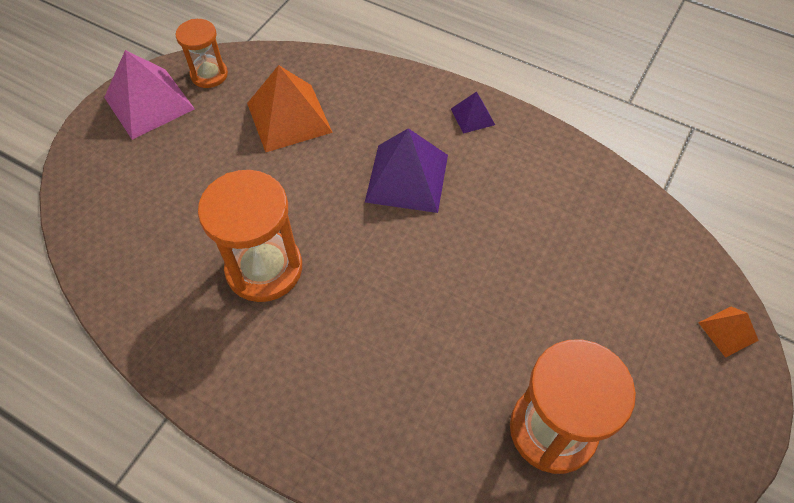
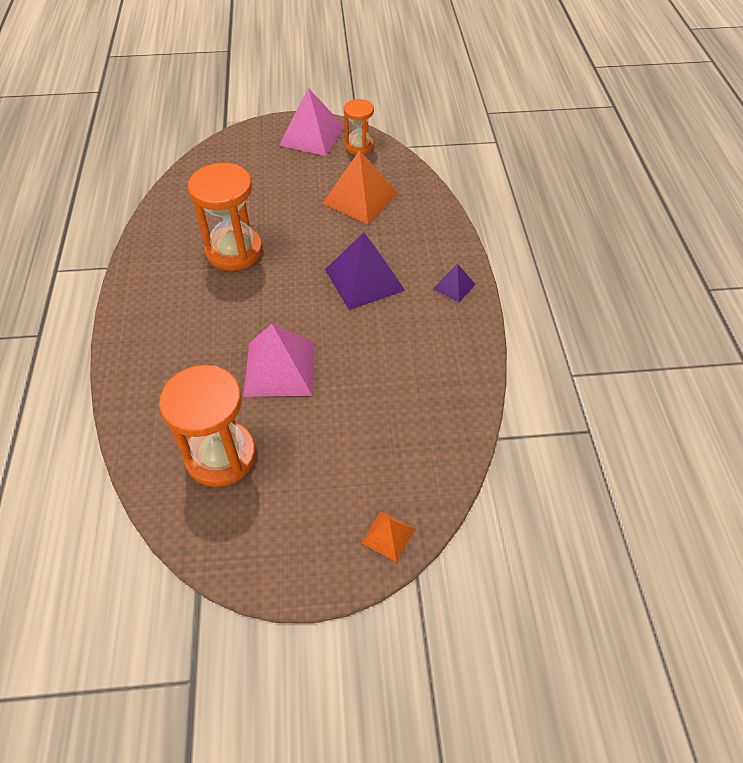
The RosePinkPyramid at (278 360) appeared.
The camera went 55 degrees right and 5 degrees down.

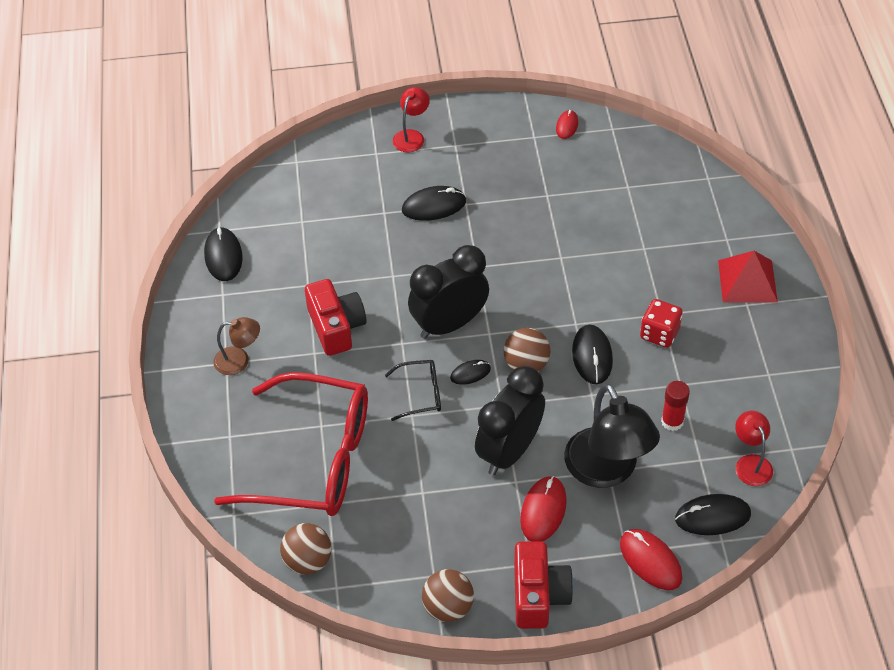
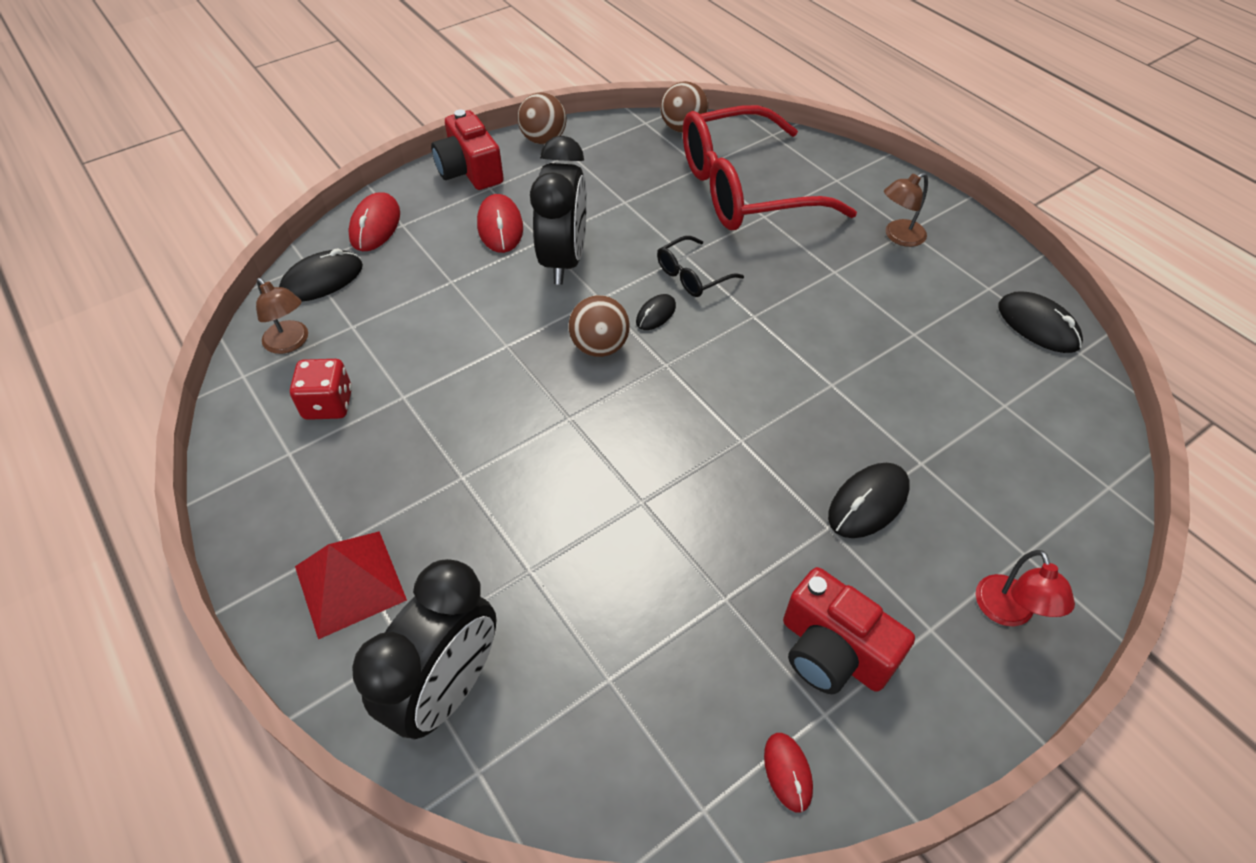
The JetBlackBedsideClock moved from (448 292) to (424 649).
The CrimsonCamera moved from (335 317) to (849 630).
The CrimsonDice moved from (661 323) to (321 389).
The JetBlackPcMouse at (592 354) disappeared.
The CrimsonGlueStick at (675 406) disappeared.
The JetBlackLamp at (612 435) disappeared.
The CrimsonLamp at (754 448) became the DarkBrownLamp at (282 316).
The CrimsonPcMouse at (651 559) turned 75 degrees clockwise.
The camera went 150 degrees right and 0 degrees up.

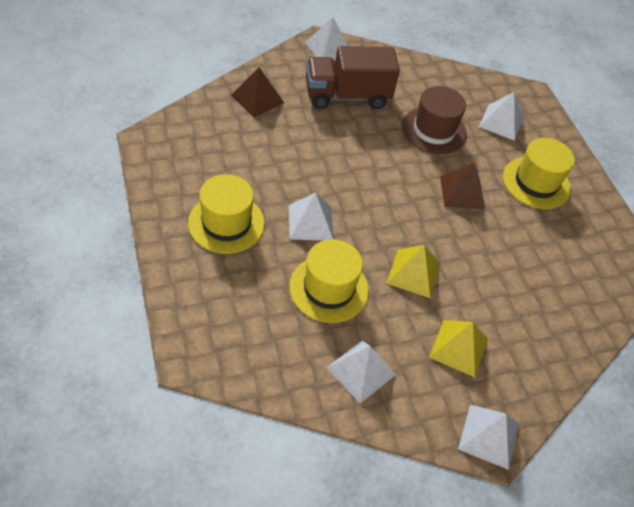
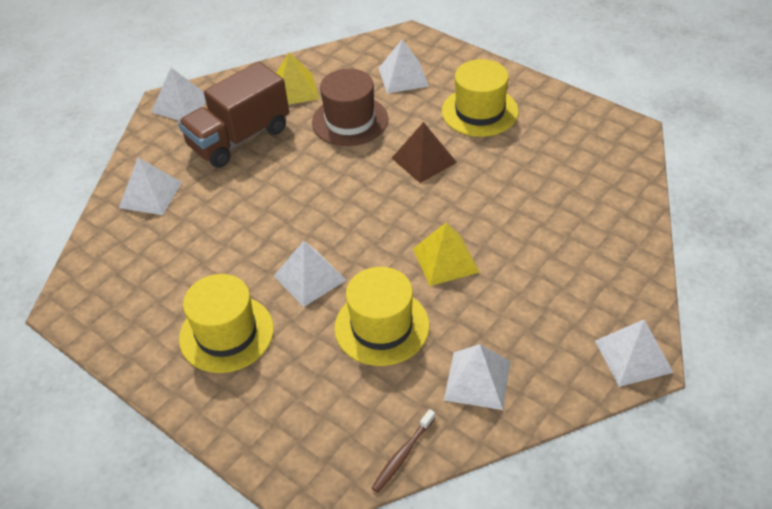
The DarkBrownPyramid at (257 92) became the WhitePyramid at (150 186).
The YellowPyramid moved from (458 348) to (297 79).
The DarkBrownToothbrush at (403 451) appeared.
The camera went 25 degrees left and 5 degrees down.

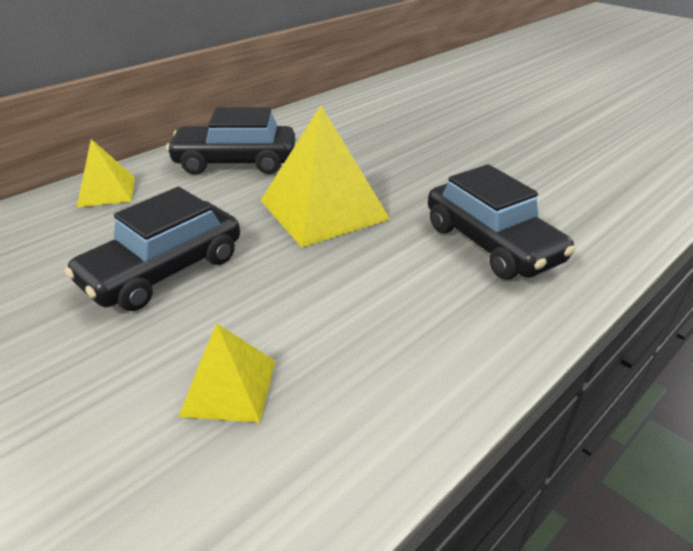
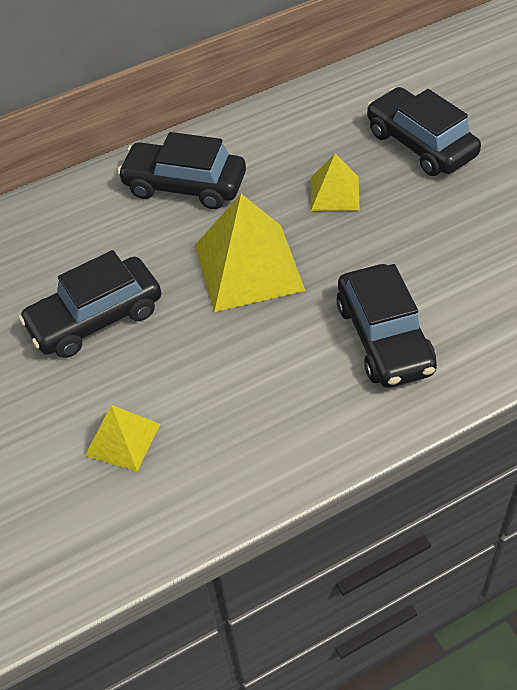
The YellowPyramid moved from (105 173) to (335 182).
The JetBlackCar at (424 131) appeared.
The camera went 20 degrees right and 15 degrees up.

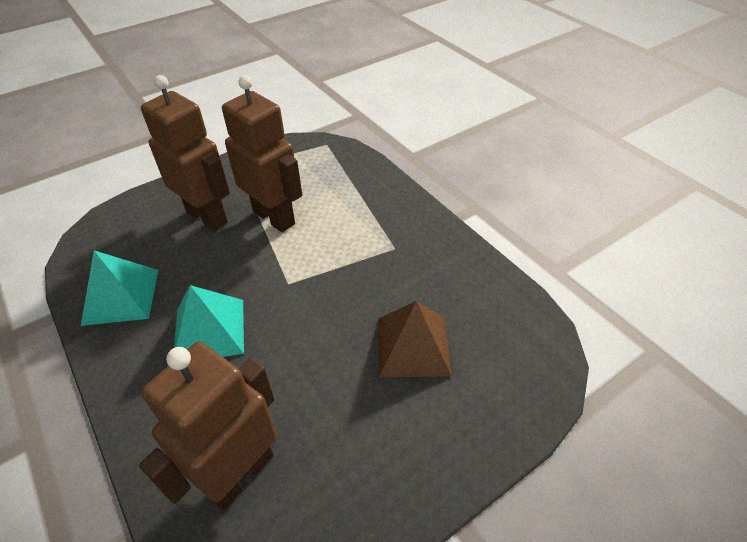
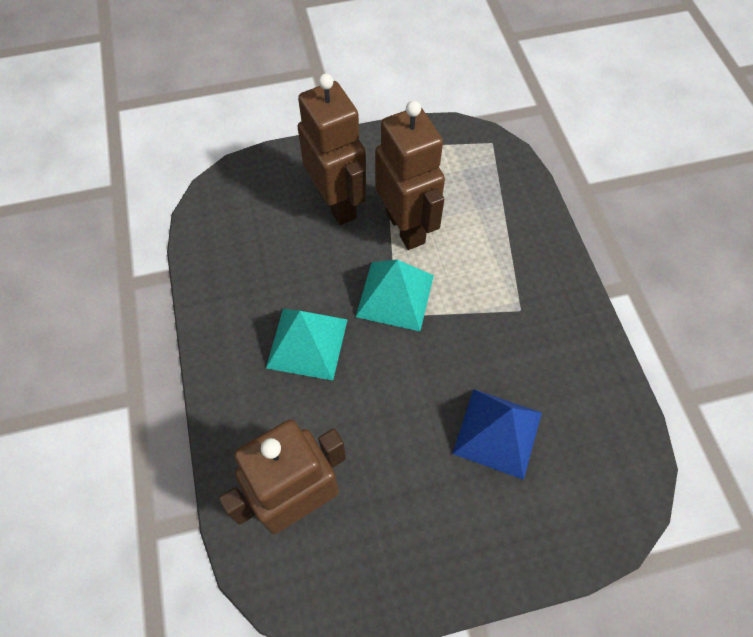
The TealPyramid moved from (119 288) to (395 295).
The DarkBrownPyramid at (415 339) became the RoyalBluePyramid at (497 434).
The camera went 20 degrees right and 15 degrees up.

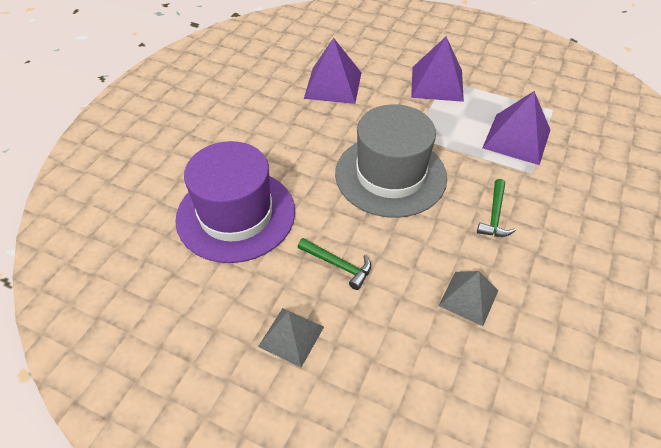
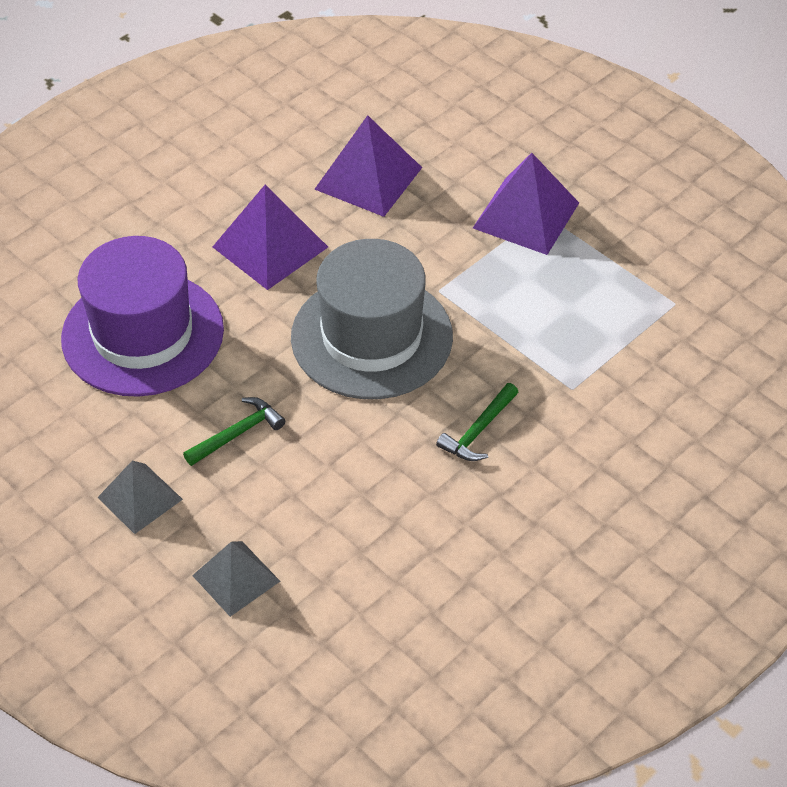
The VioletPyramid moved from (516 128) to (270 237).
The EmeraldHammer at (334 264) turned 90 degrees counterclockwise.
The AshGreyPyramid moved from (468 298) to (236 579).
The camera went 20 degrees right and 0 degrees up.

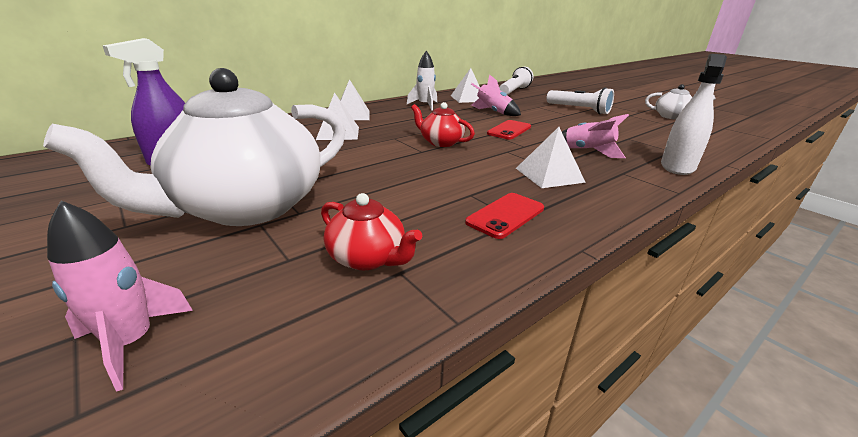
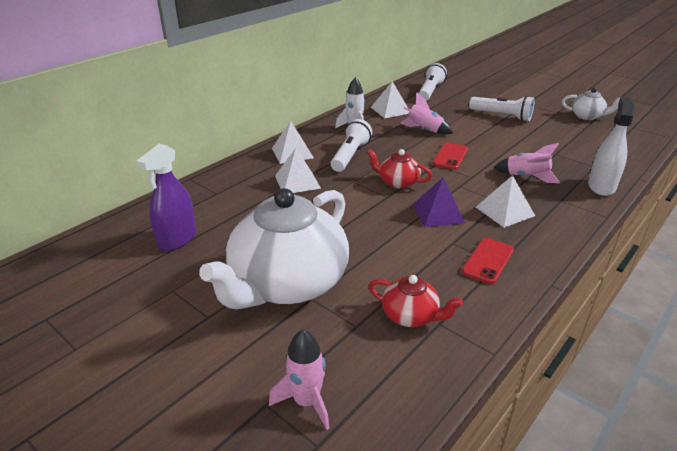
The WhiteTorch at (351 145) appeared.
The VioletPyramid at (439 202) appeared.
The camera went 10 degrees left and 5 degrees up.

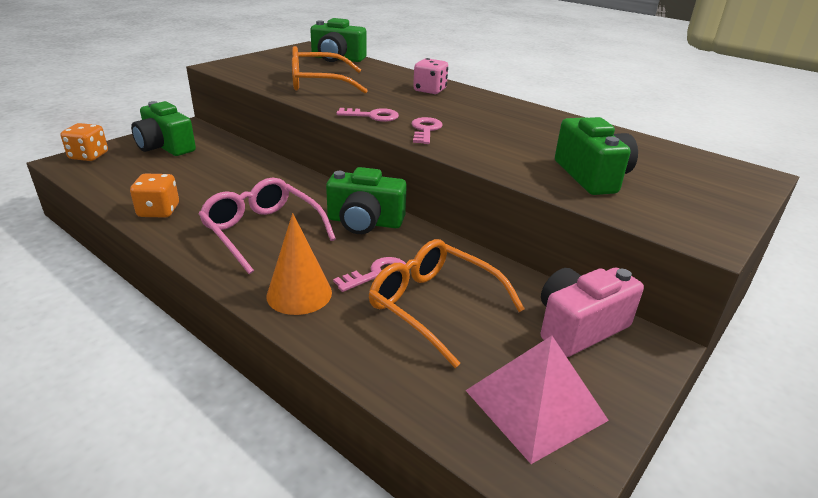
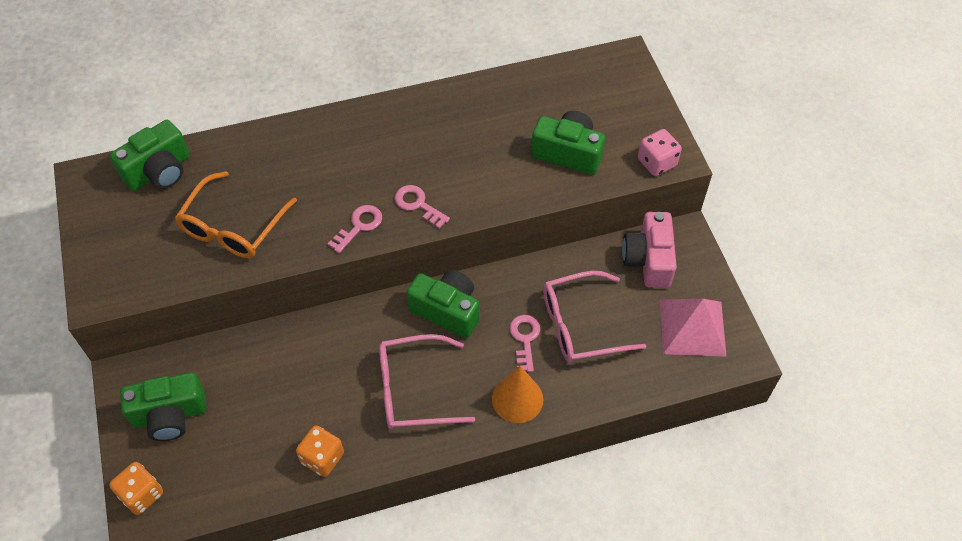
The RosePinkDice moved from (430 76) to (660 152).
The EmeraldCamera at (366 200) turned 105 degrees counterclockwise.
The BrightOrangeEyeglasses at (447 303) became the RosePinkEyeglasses at (594 316).
The camera went 55 degrees left and 25 degrees up.

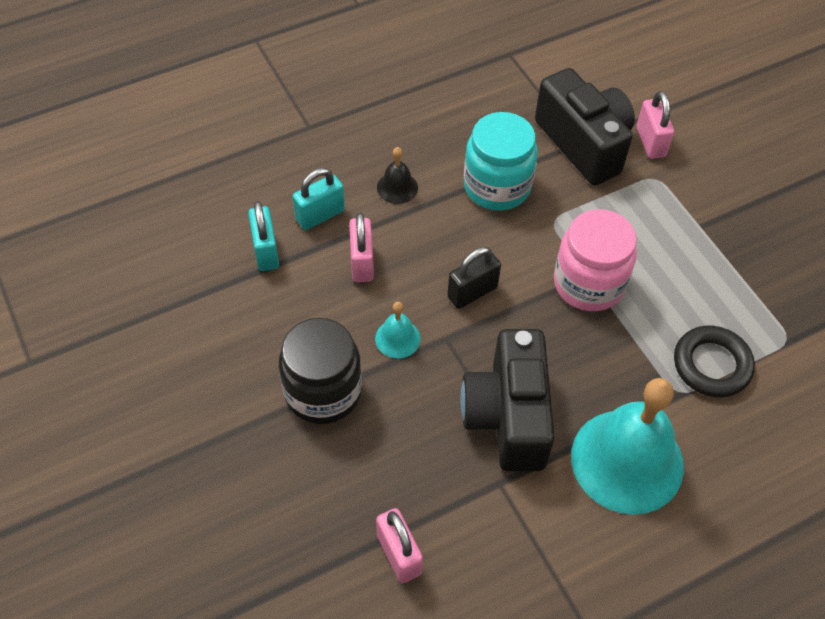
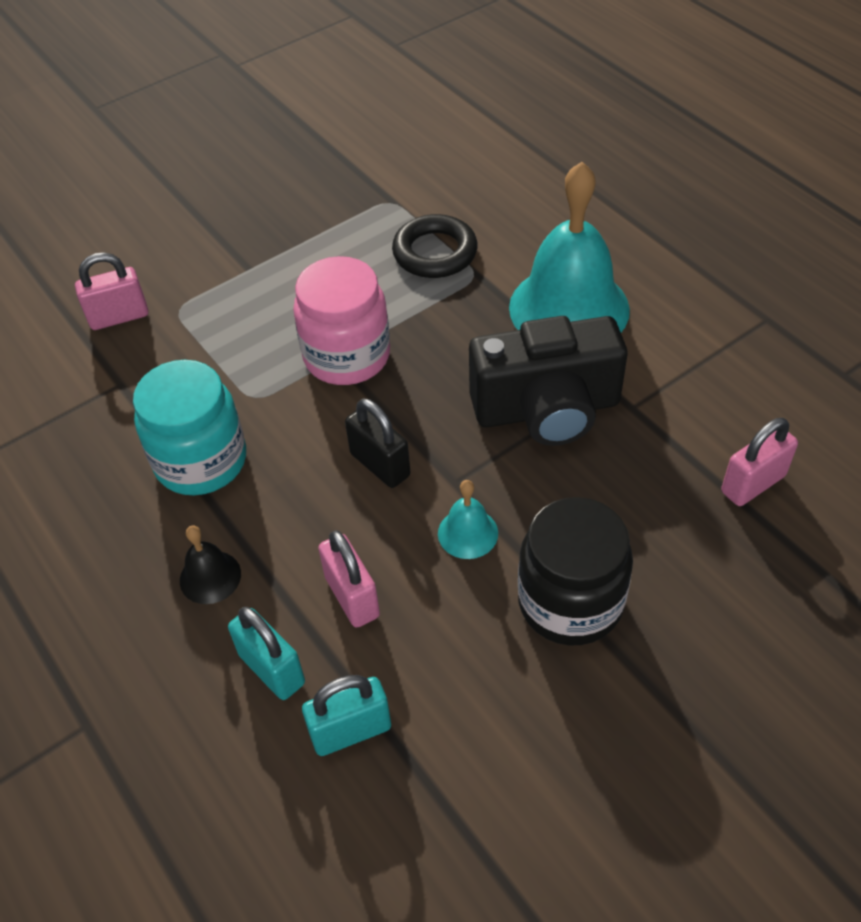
The JetBlackCamera at (585 126) disappeared.
The RosePinkSmallLock at (361 247) turned 75 degrees clockwise.
The camera went 95 degrees left and 5 degrees down.

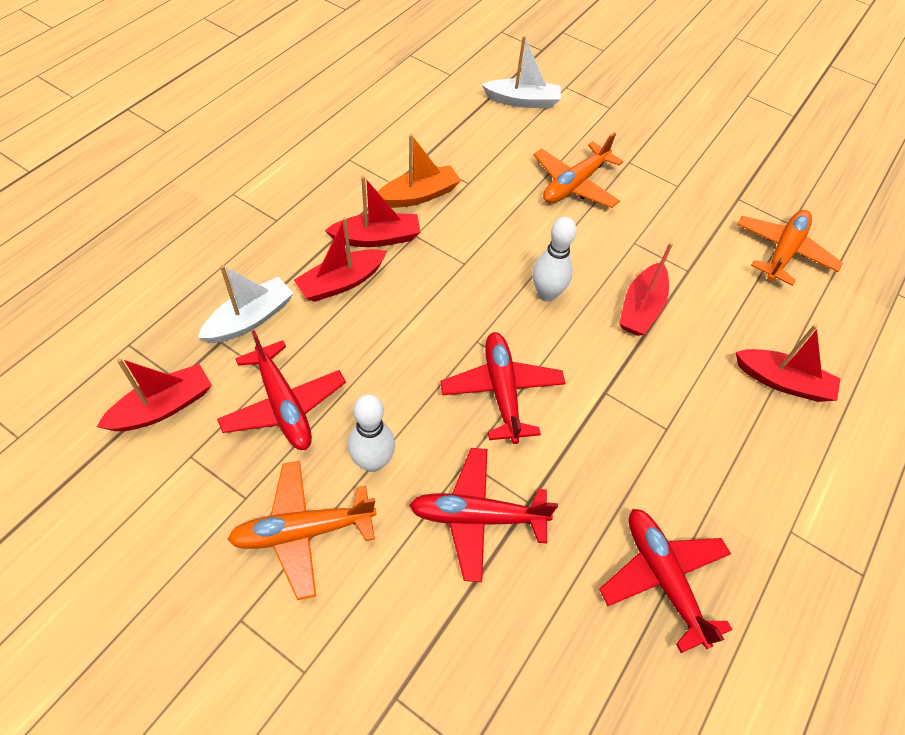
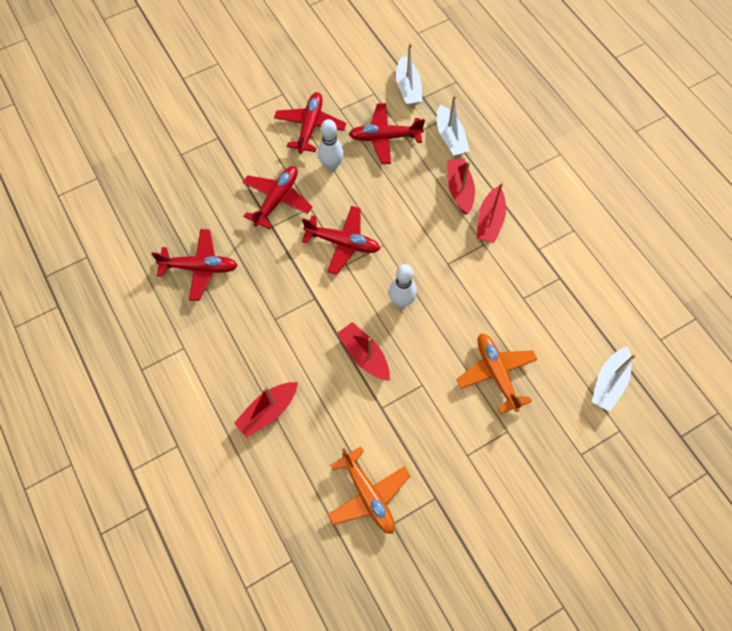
The BrightOrangeBoat at (419 171) disappeared.
The CrimsonBoat at (154 394) became the WhiteBoat at (409 75).
The BrightOrangeToyPlane at (302 530) became the CrimsonToyPlane at (310 122).
The camera went 120 degrees right and 10 degrees up.

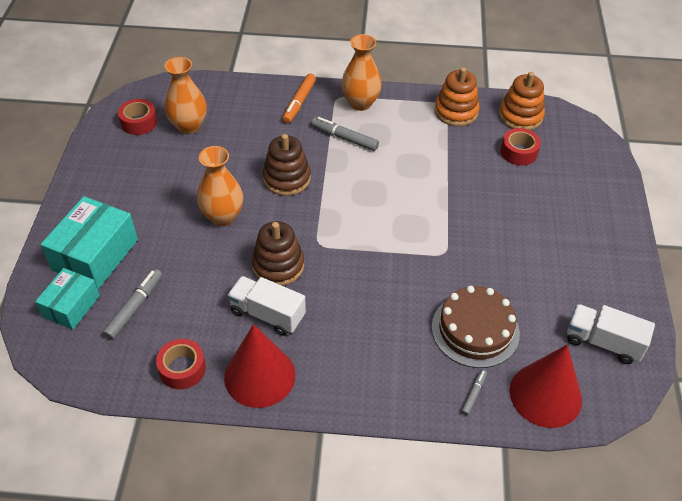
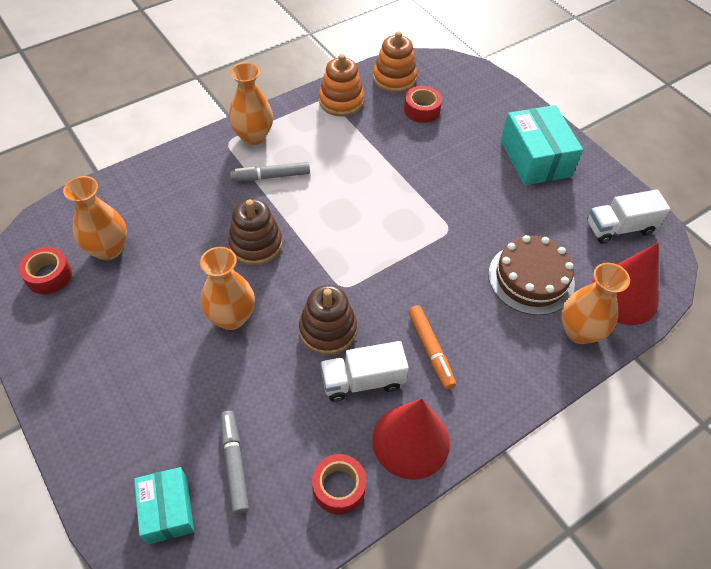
The BrightOrangeMarkerPen moved from (299 98) to (432 347).
The TealParcel moved from (89 242) to (542 145).
The AshGreyMarkerPen at (474 392) was replaced by the BrightOrangeTallVase at (595 303).
The camera went 40 degrees left and 5 degrees up.

